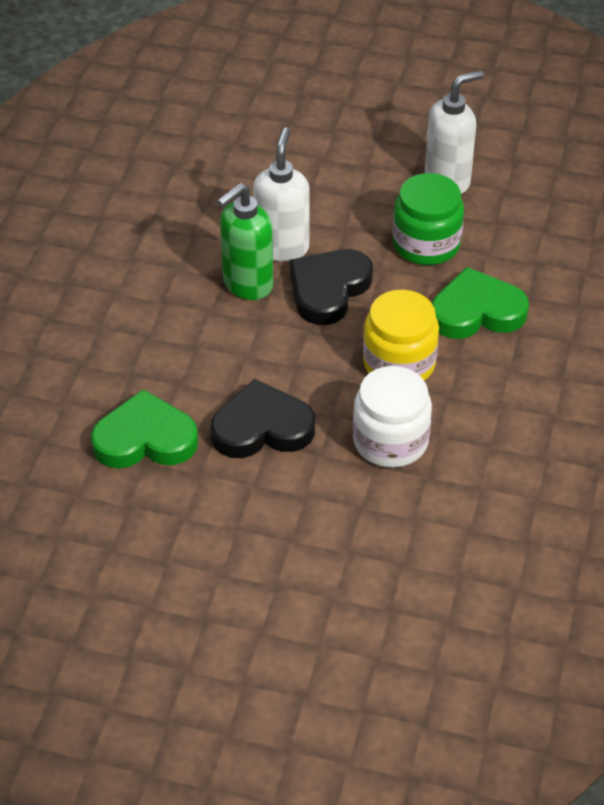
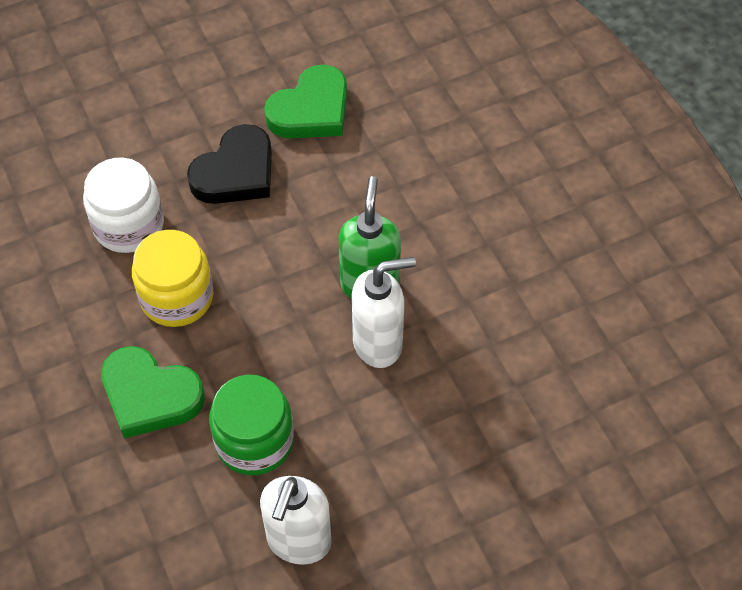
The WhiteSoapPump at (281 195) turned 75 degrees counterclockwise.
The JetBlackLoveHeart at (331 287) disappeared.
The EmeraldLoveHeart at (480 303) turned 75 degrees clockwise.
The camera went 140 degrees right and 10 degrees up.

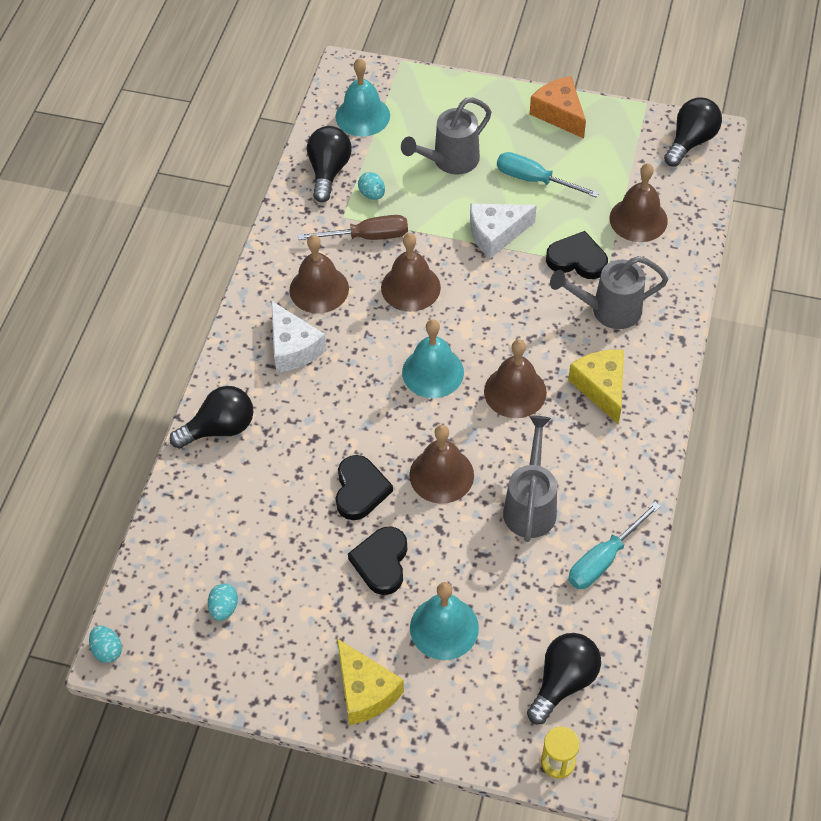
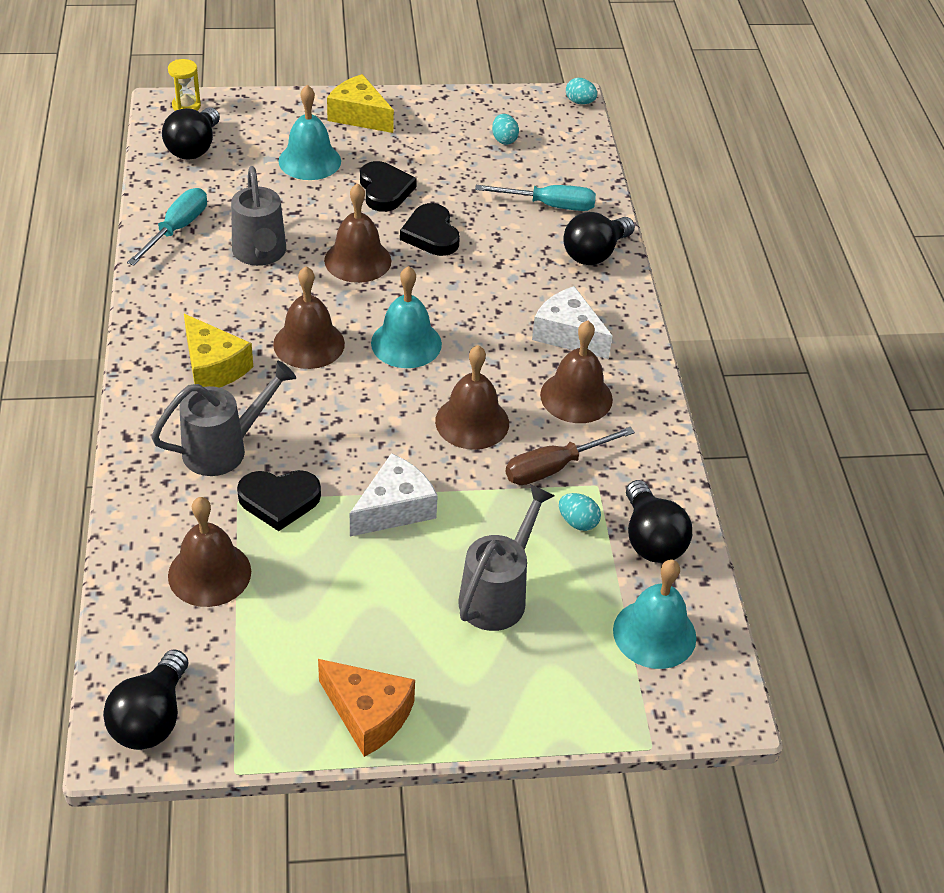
The TealScrewdriver moved from (548 175) to (535 198).
The camera went 155 degrees right and 10 degrees down.

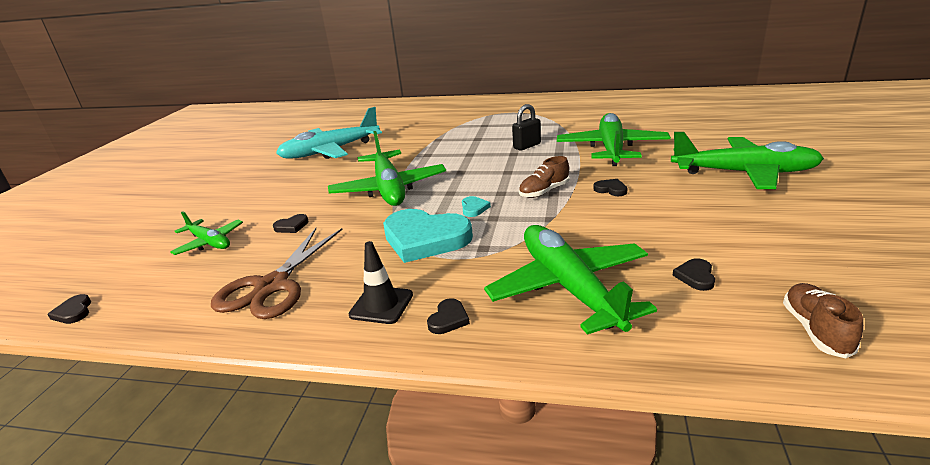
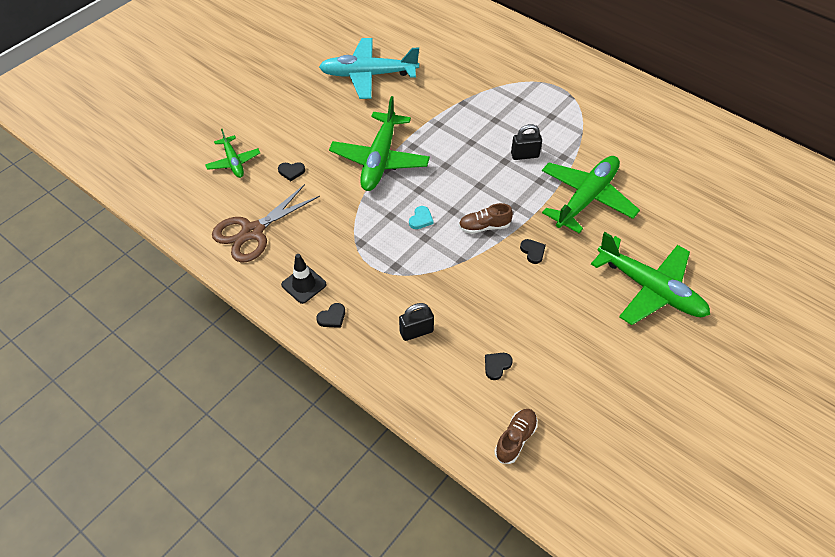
The TealLoveHeart at (428 236) disappeared.
The EmeraldToyPlane at (570 280) was replaced by the JetBlackSmallLock at (416 322).
The JetBlackLoveHeart at (69 309) disappeared.
The camera went 25 degrees right and 25 degrees up.

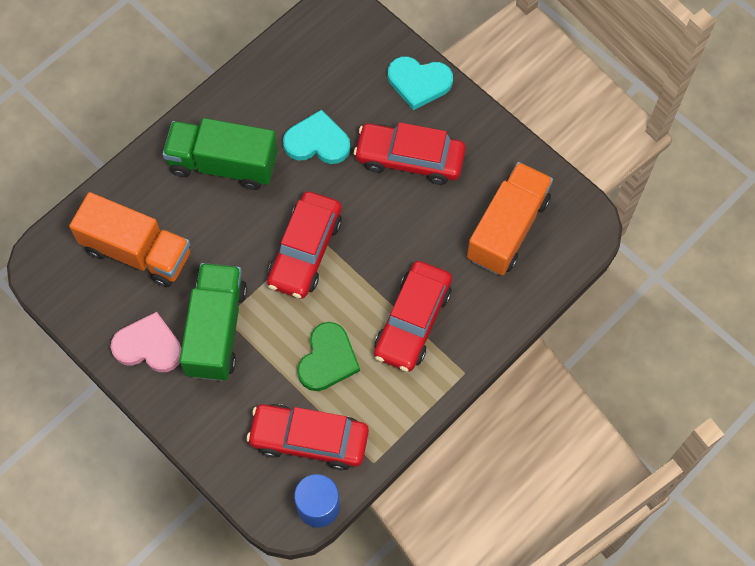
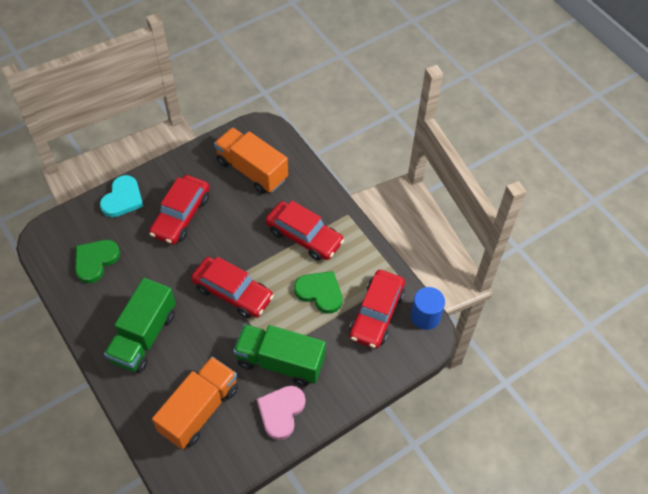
The TealLoveHeart at (316 136) disappeared.
The EmeraldLoveHeart at (97 261) appeared.
The camera went 80 degrees left and 10 degrees down.

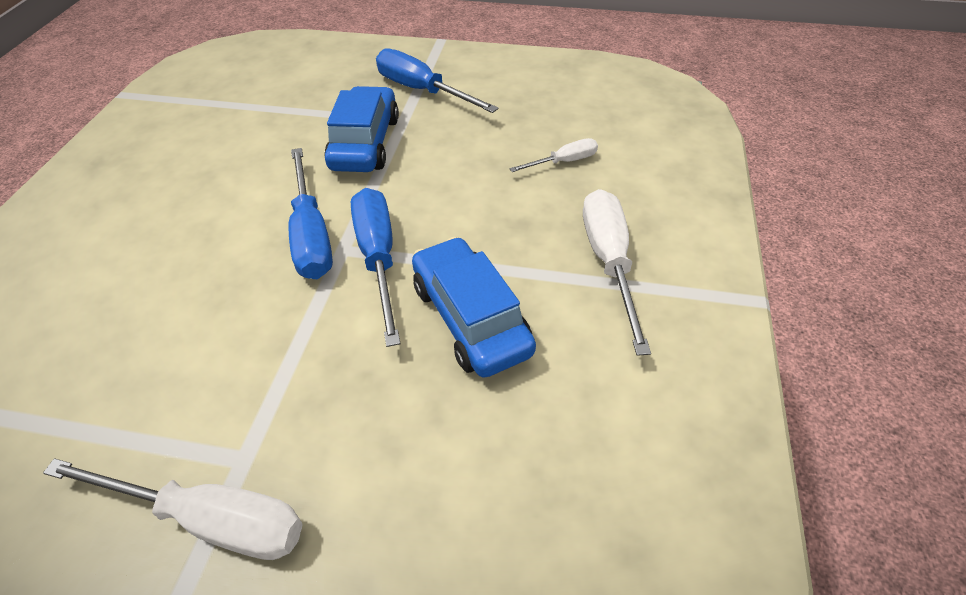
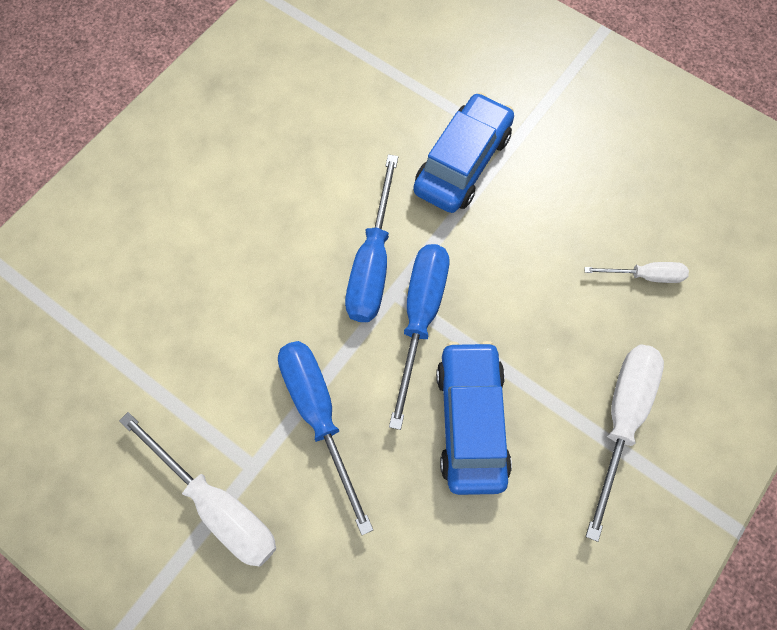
The RoyalBlueScrewdriver moved from (437 80) to (325 438).
The camera went 25 degrees right and 20 degrees up.

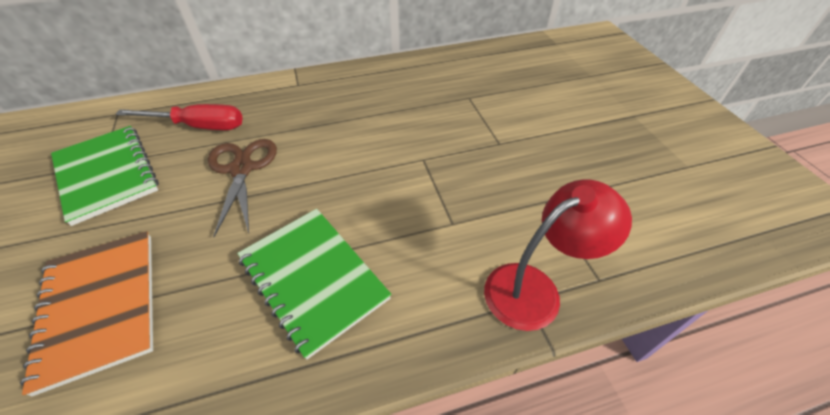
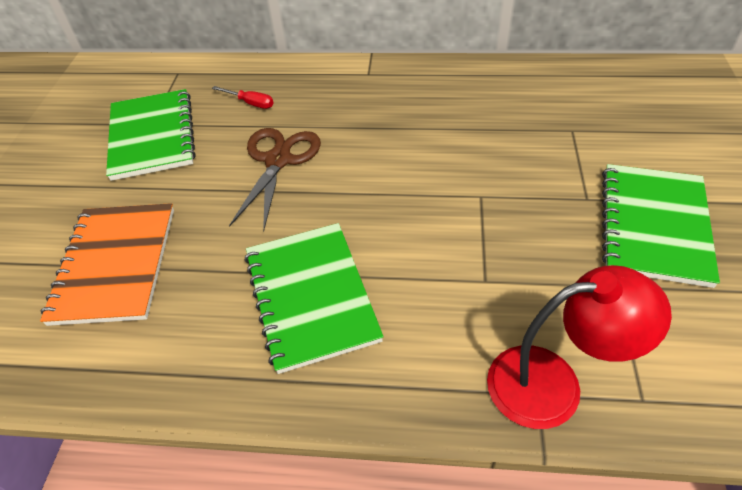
The CrimsonScrewdriver at (179 117) changed to 0.51 times the size.
The EmeraldNotebook at (661 226) appeared.
The camera went 25 degrees right and 0 degrees up.

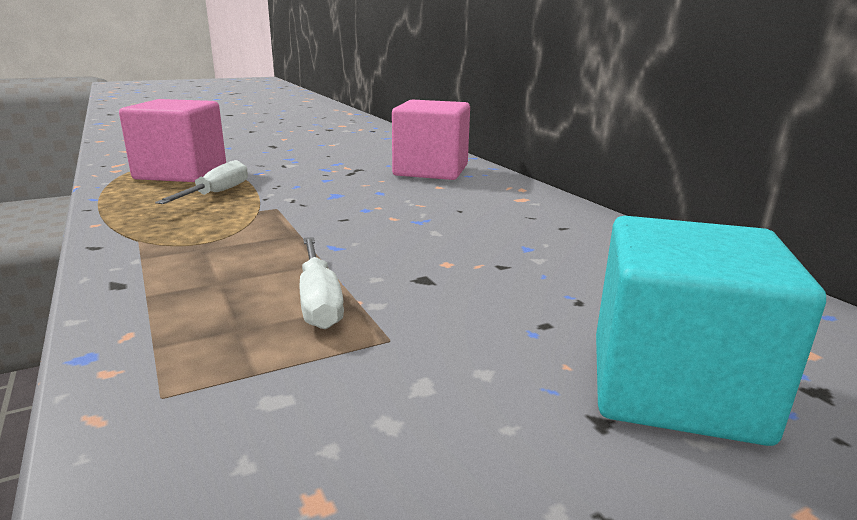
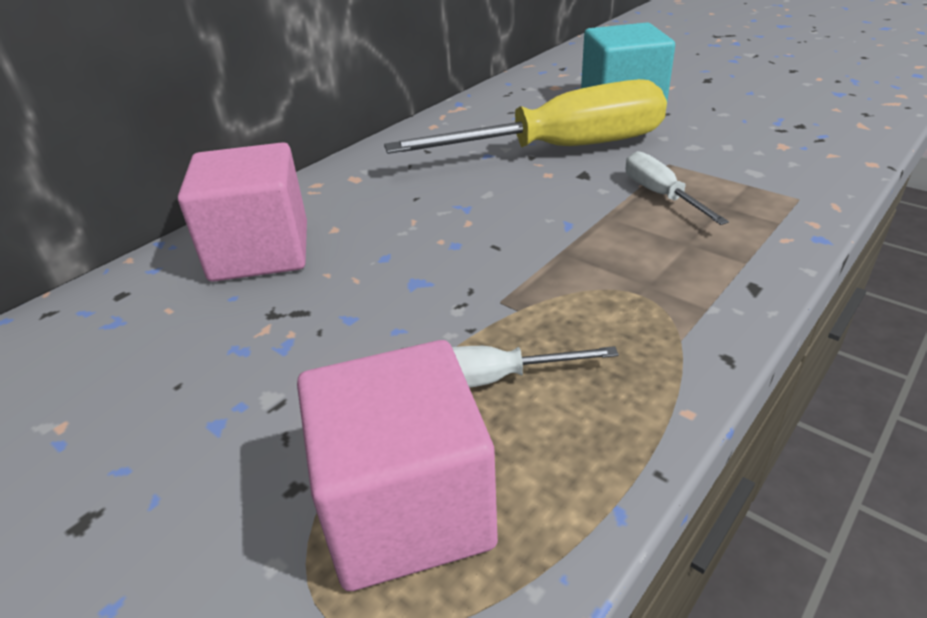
The WhiteScrewdriver at (321 283) turned 75 degrees counterclockwise.
The YellowScrewdriver at (525 116) appeared.
The camera went 110 degrees left and 15 degrees up.

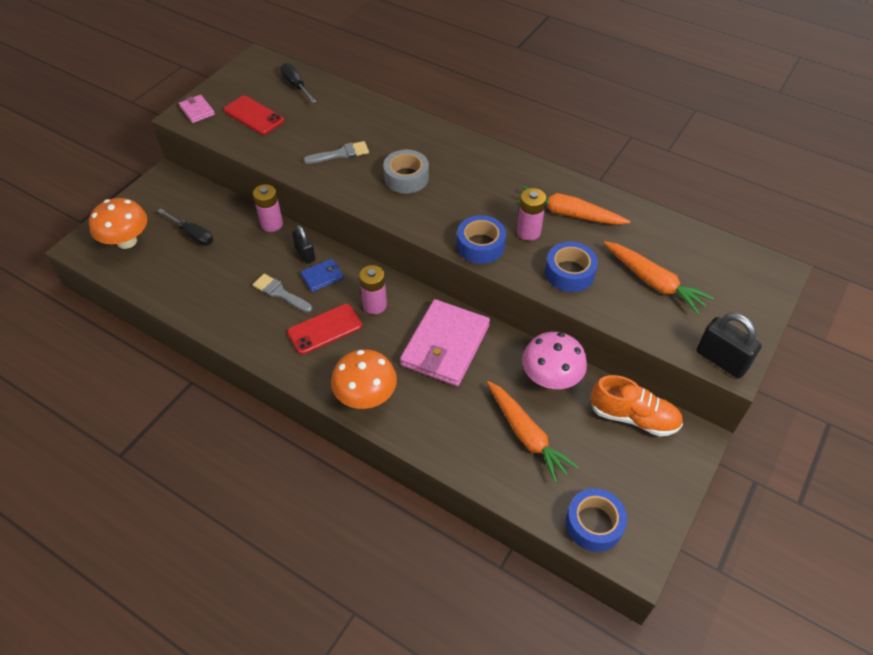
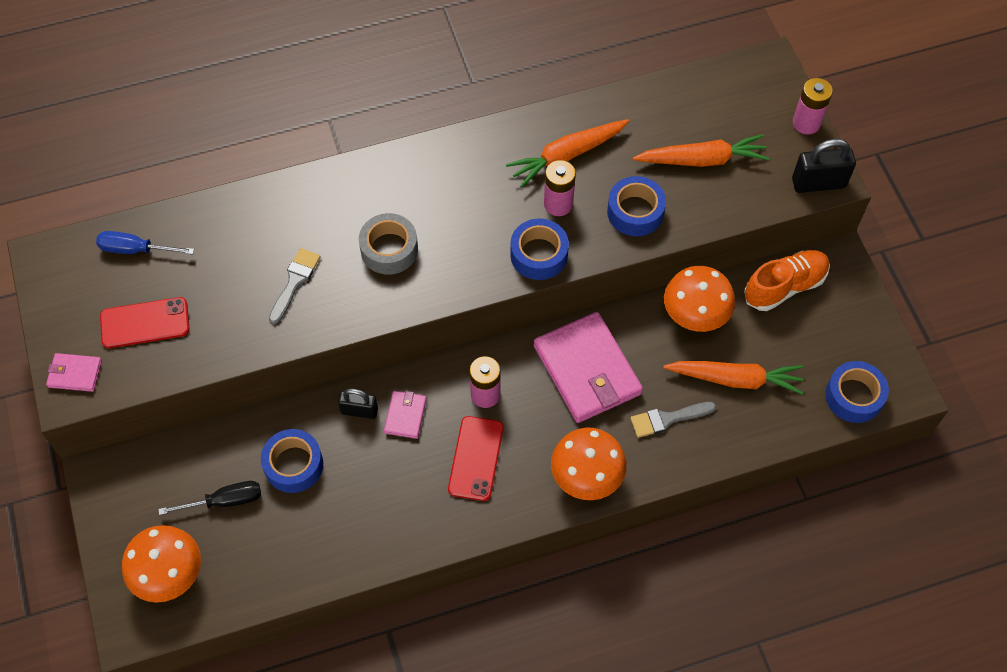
The JetBlackScrewdriver at (298 83) became the RoyalBlueScrewdriver at (145 242).
The RosePinkPowerCell moved from (268 208) to (813 106).
The RoyalBlueCardWallet at (322 275) became the RosePinkCardWallet at (405 415).
The AshGreyPaintbrush moved from (282 293) to (673 420).
The RosePinkToadstool at (554 360) became the BrightOrangeToadstool at (699 299).
The RoyalBlueStickyTape at (292 461) appeared.
The camera went 50 degrees left and 10 degrees up.

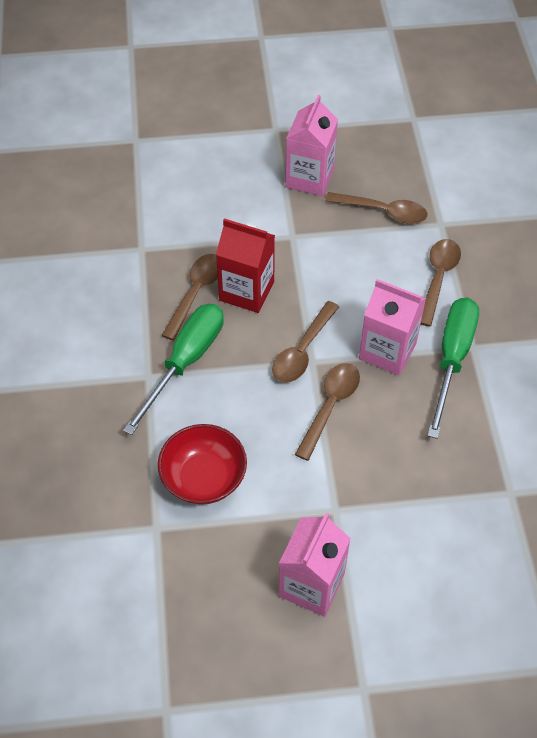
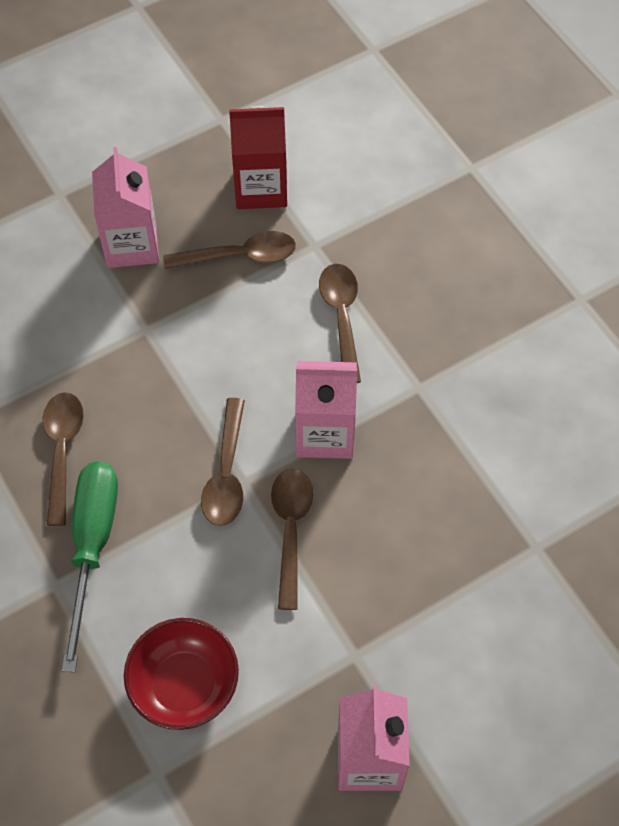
The CrimsonMilkCarton moved from (245 265) to (258 157).
The EmeraldScrewdriver at (453 368) disappeared.
The camera went 25 degrees left and 5 degrees up.

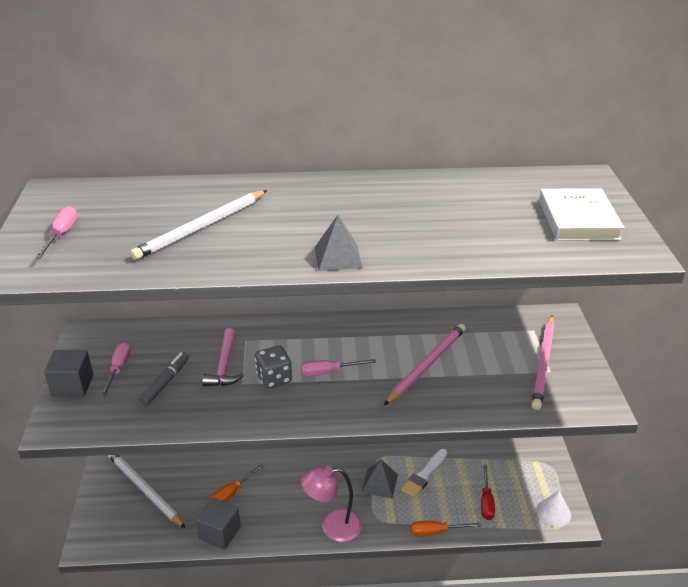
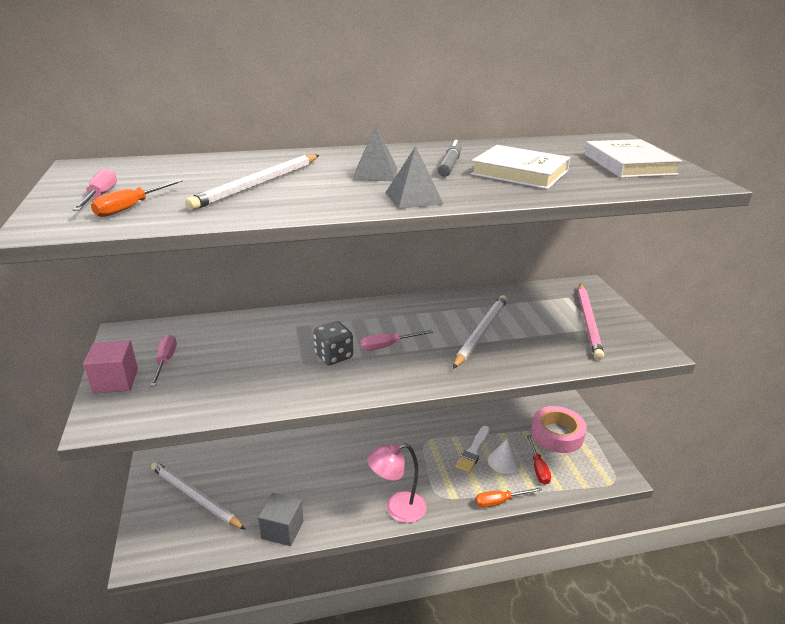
The RosePinkLeadPencil at (425 364) became the WhiteLeadPencil at (480 332).
The RosePinkHammer at (223 357) disappeared.
The AshGreySolidCube at (68 373) became the RosePinkSolidCube at (110 367).
The AshGreyMarkerPen moved from (164 379) to (449 158).
The AshGreyPyramid moved from (379 479) to (375 153).
The BrightOrangeScrewdriver moved from (236 483) to (137 198).
The WhiteConeShape moved from (553 509) to (504 456).
The WhiteBook at (520 167) appeared.
The RosePinkStickyTape at (559 429) appeared.
The camera went 10 degrees left and 5 degrees down.

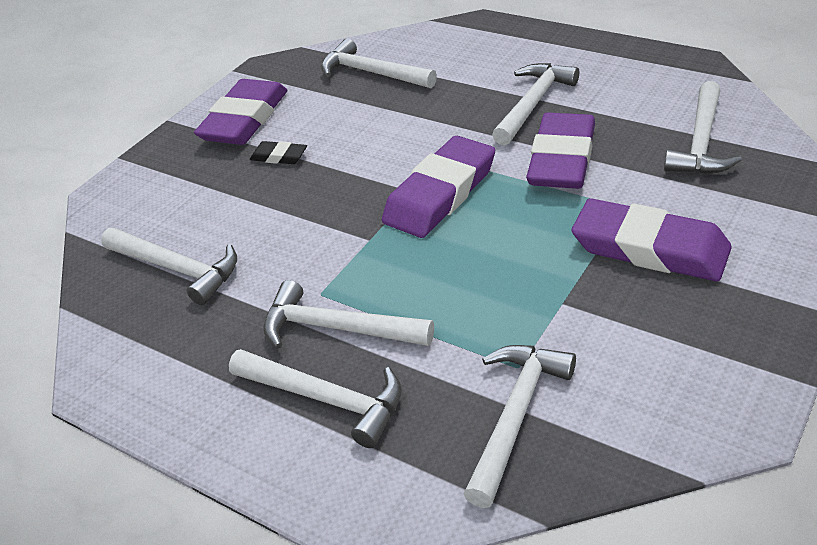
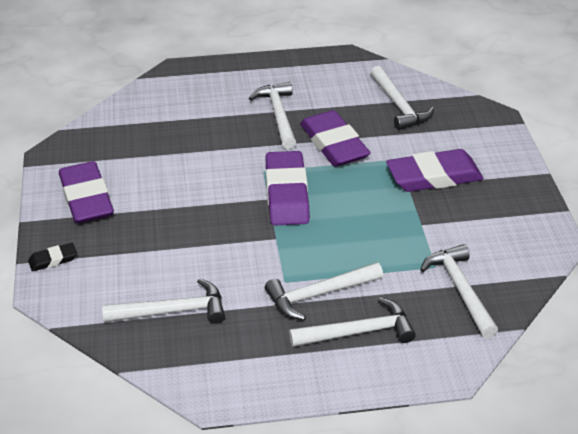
The WhiteHammer at (379 63) disappeared.
The JetBlackEraser moved from (278 152) to (52 257).
The camera went 45 degrees left and 0 degrees up.

